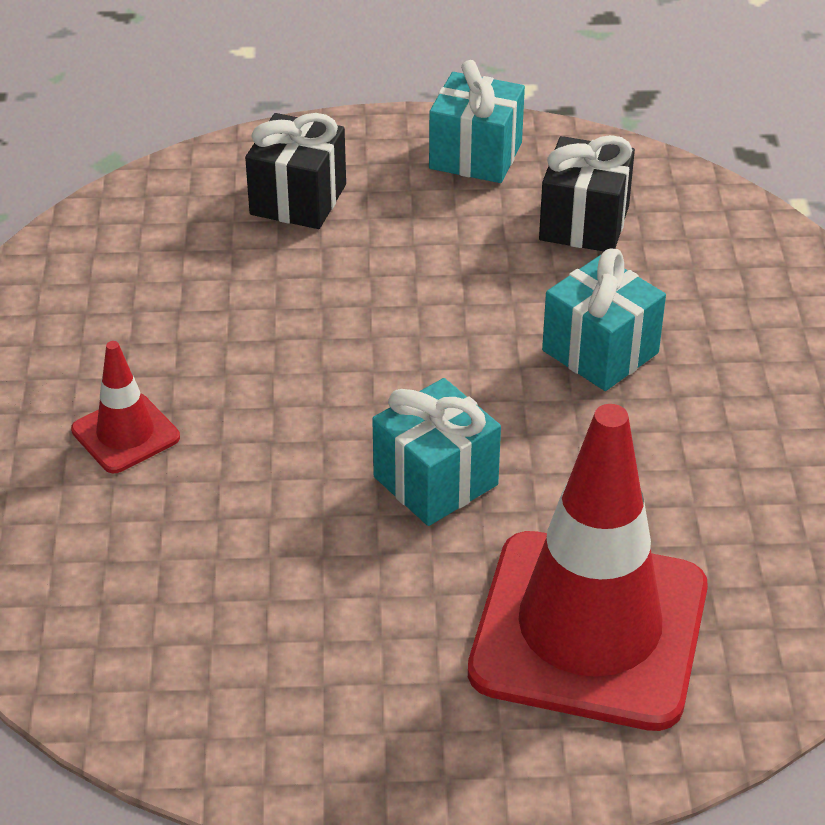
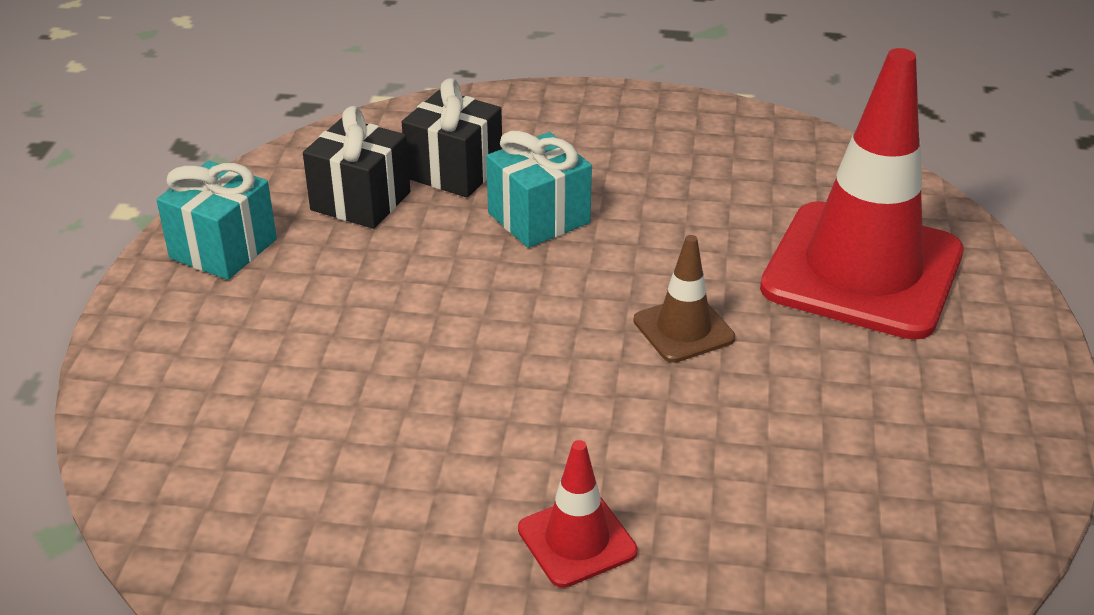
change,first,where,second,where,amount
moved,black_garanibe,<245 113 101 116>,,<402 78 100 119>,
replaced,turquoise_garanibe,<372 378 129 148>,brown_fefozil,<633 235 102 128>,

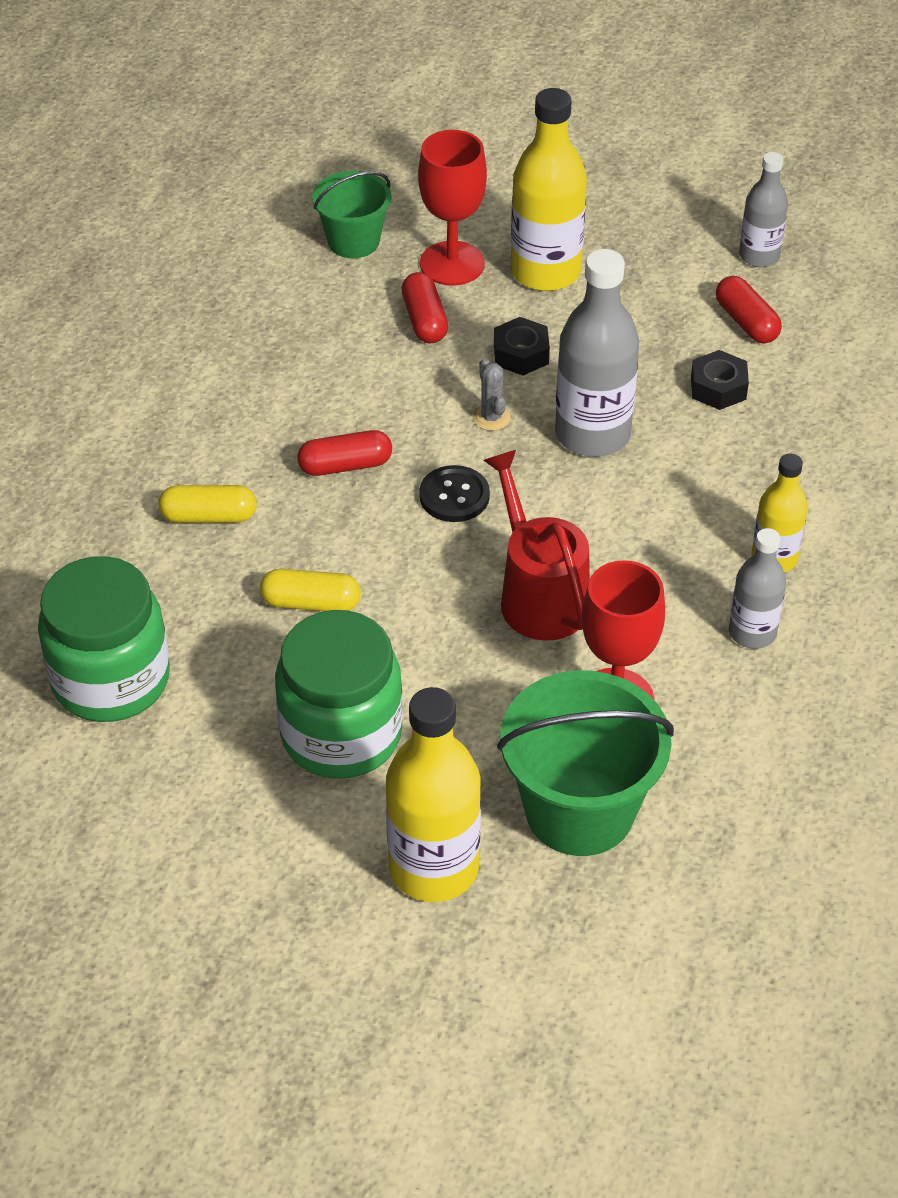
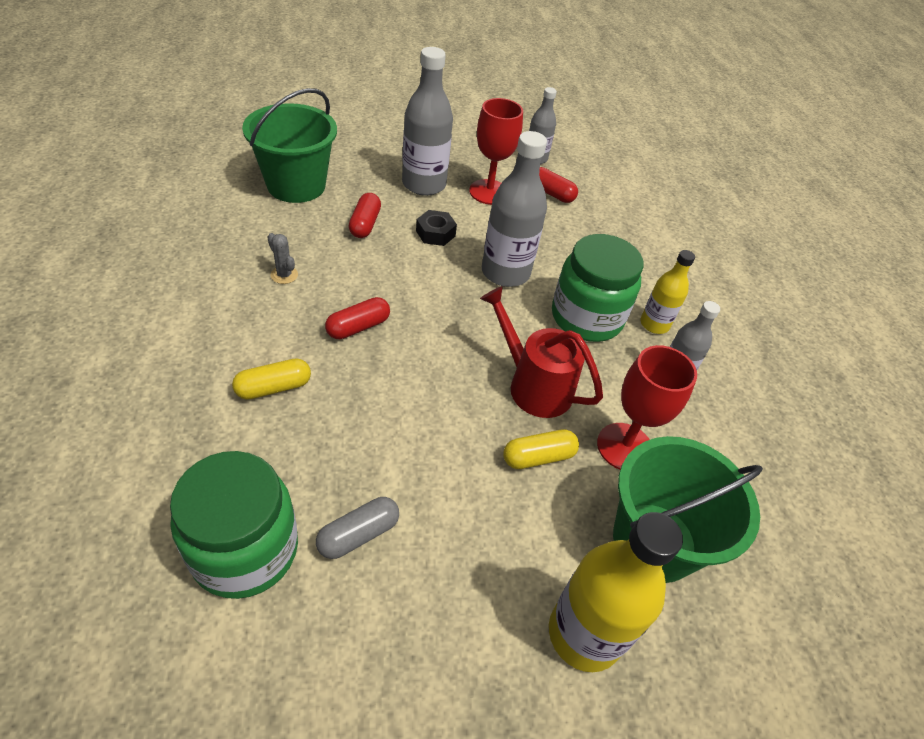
change,first,where,second,where,amount
recoloured,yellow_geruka,<511 88 76 203>,grey_geruka,<402 47 51 149>,
moved,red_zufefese,<418 130 69 156>,,<469 98 54 107>,
resized,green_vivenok,<312 171 79 87>,,<242 88 95 115>,x1.67
turned,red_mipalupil,<401 272 47 71>,,<349 193 32 45>,45 degrees clockwise
removed,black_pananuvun,<691 350 58 60>,,,
moved,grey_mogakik,<472 358 39 73>,,<268 233 30 51>,
removed,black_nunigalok,<419 465 71 57>,,,
moved,yellow_mipalupil,<260 569 101 42>,,<503 429 76 40>,
moved,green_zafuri,<275 610 128 169>,,<552 234 92 108>,
added,,,grey_mipalupil,<316 497 83 62>,

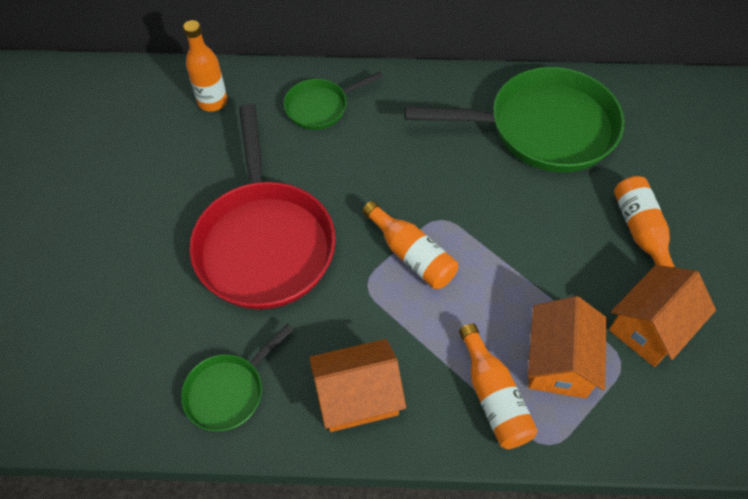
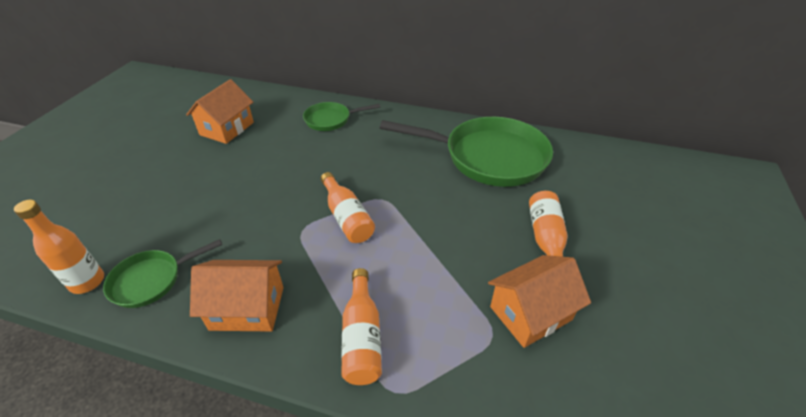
change,first,where,second,where,amount
moved,orange_geruka,<183 20 45 92>,,<14 200 90 94>,
removed,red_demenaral,<189 104 147 205>,,,
moved,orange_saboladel,<528 296 78 102>,,<186 79 68 65>,

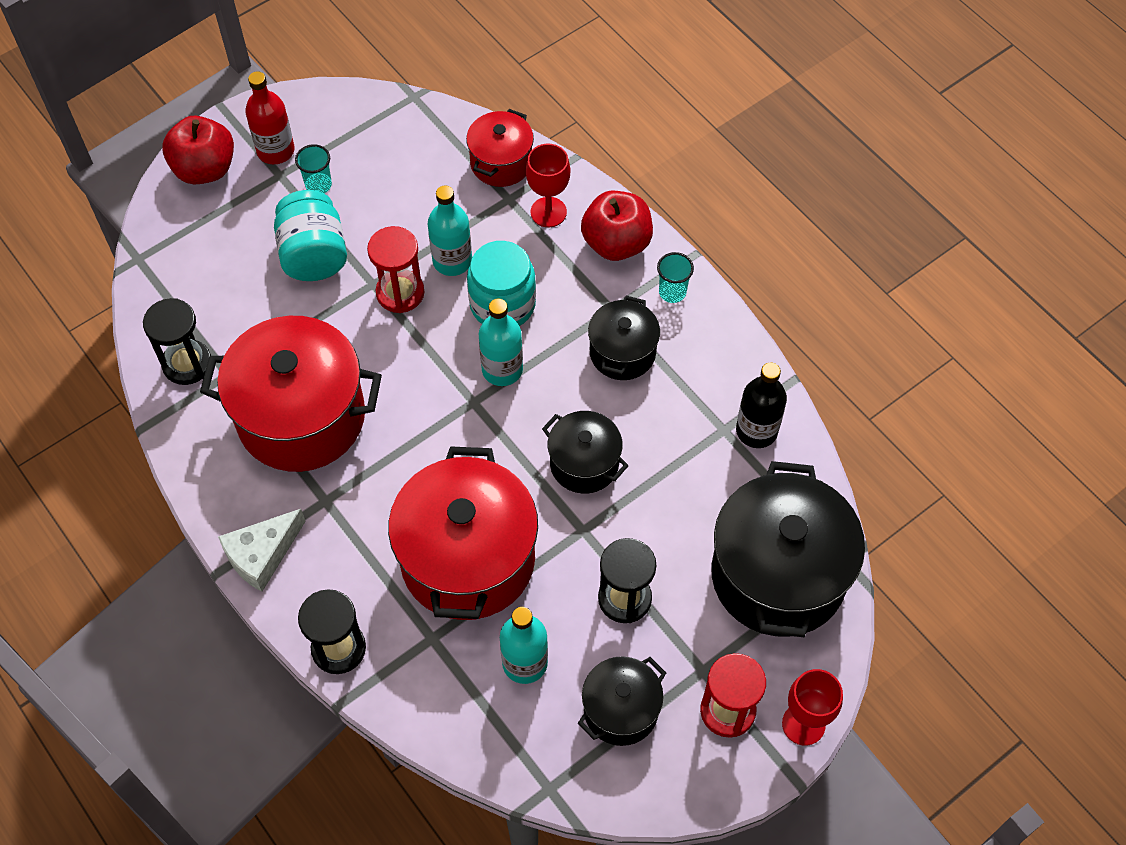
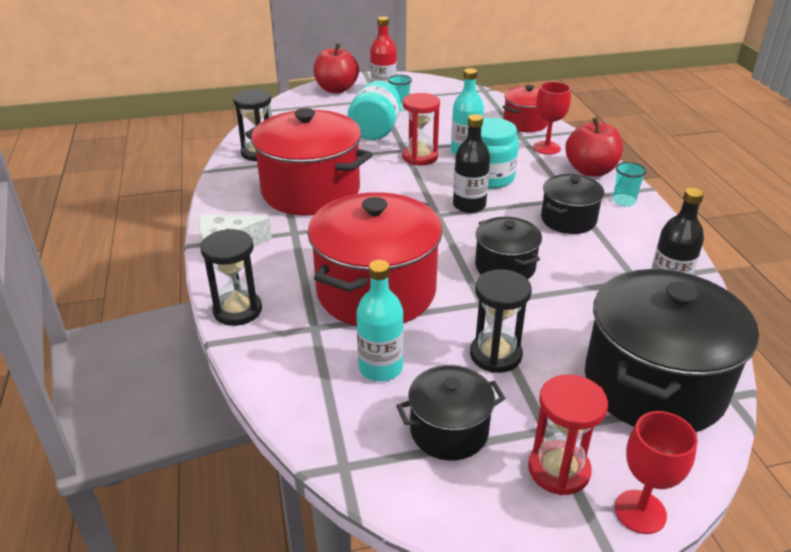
change,first,where,second,where,amount
recoloured,turquoise_geruka,<479 299 44 87>,black_geruka,<453 114 37 99>,

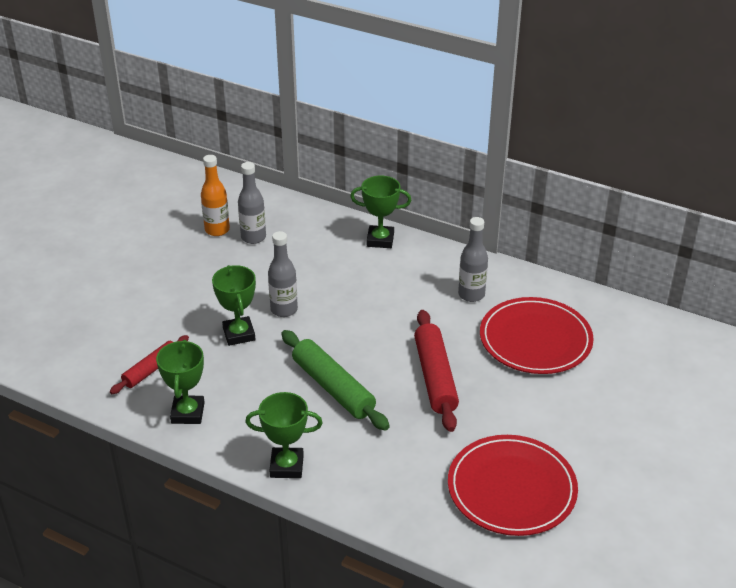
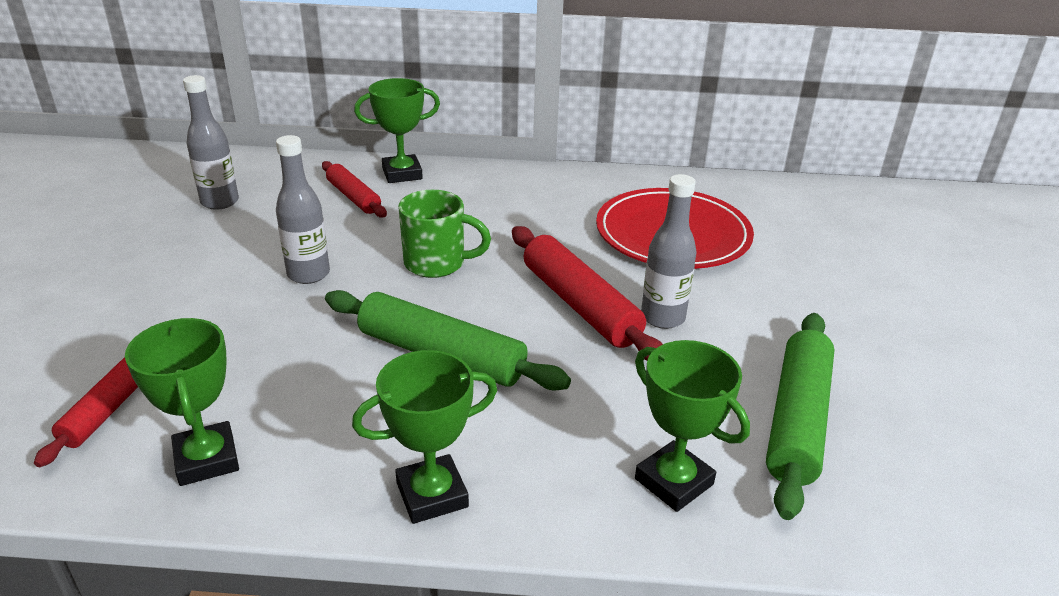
change,first,where,second,where,amount
removed,orange_geruka,<201 155 29 81>,,,
moved,grey_geruka,<458 217 30 85>,,<641 174 55 155>,
moved,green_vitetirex,<212 265 44 81>,,<635 340 115 172>,
replaced,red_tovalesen,<448 435 130 101>,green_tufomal,<766 313 69 207>,
added,,,red_tufomal,<322 161 65 57>,
added,,,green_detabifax,<398 190 93 88>,

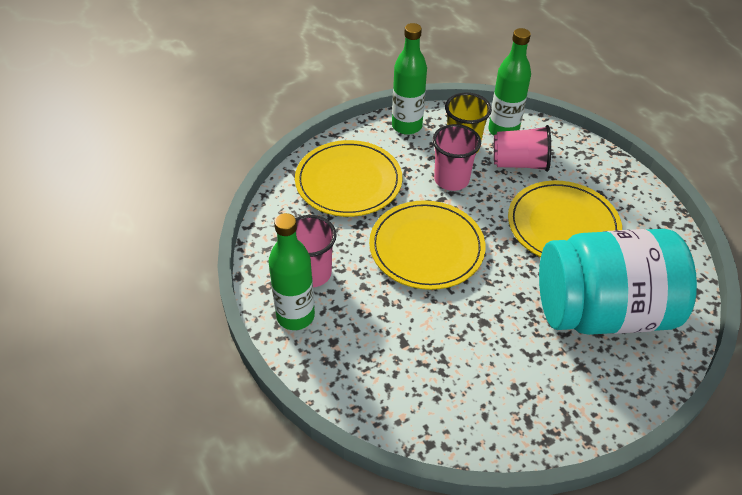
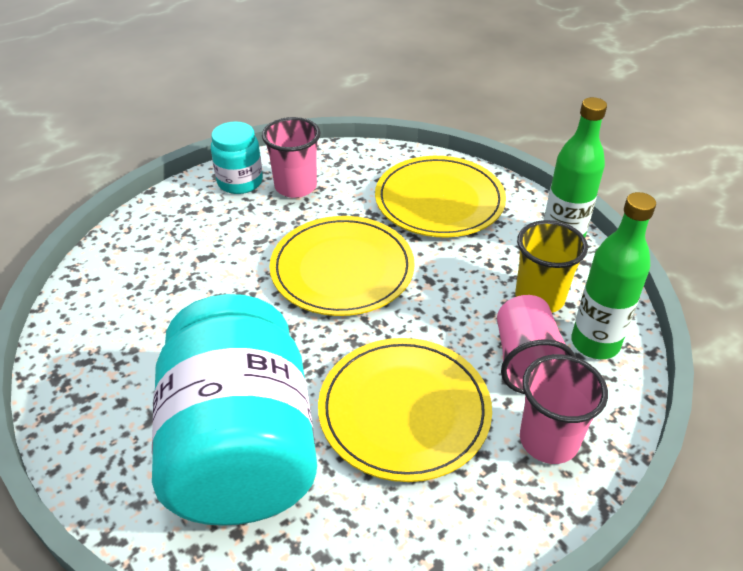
change,first,where,second,where,amount
moved,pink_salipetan,<432 124 49 67>,,<520 354 88 110>,
replaced,green_geruka,<268 213 47 117>,turquoise_zafuri,<211 121 52 73>,

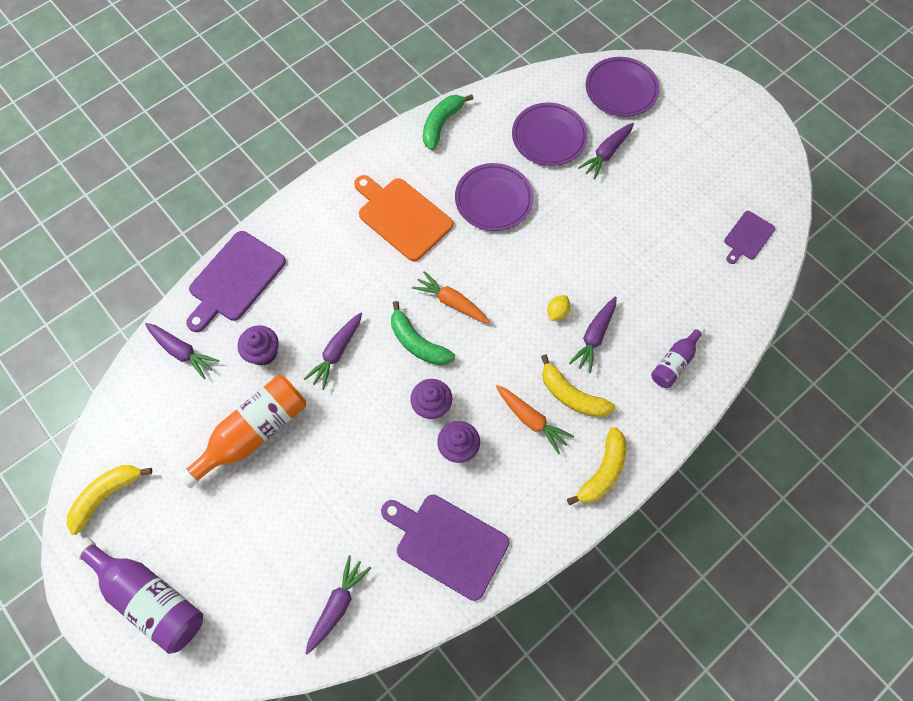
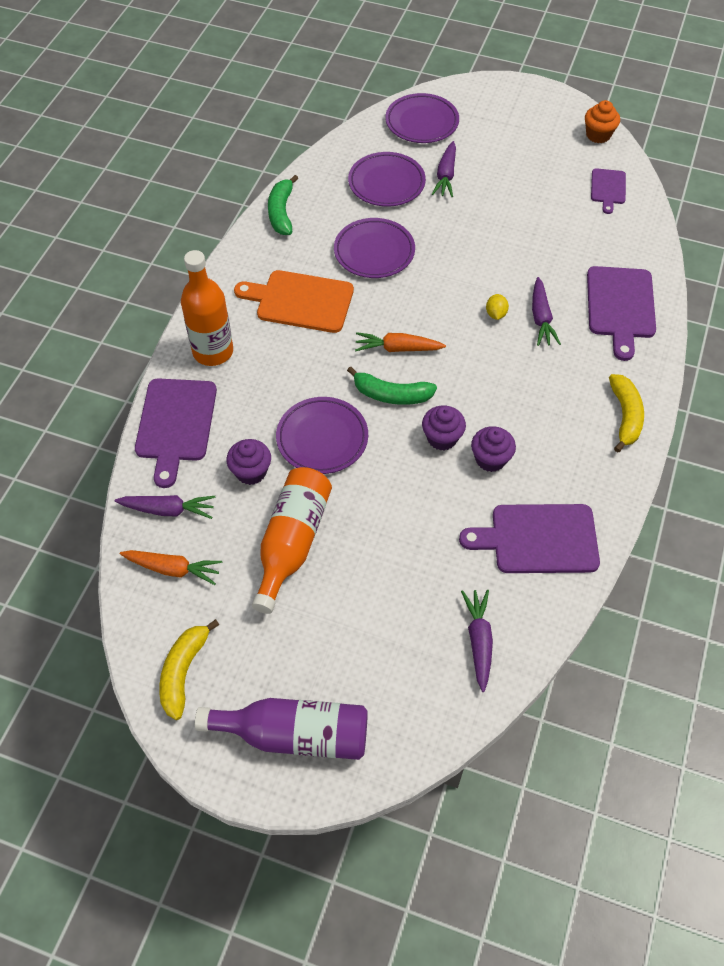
change,first,where,second,where,amount
replaced,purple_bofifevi,<304 313 58 77>,purple_tovalesen,<276 397 92 77>,
replaced,purple_geruka,<651 325 54 63>,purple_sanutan,<587 266 69 95>,
removed,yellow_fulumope,<541 354 74 63>,,,
moved,orange_bofifevi,<496 385 78 69>,,<120 550 102 35>,
added,,,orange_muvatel,<585 100 35 43>,
added,,,orange_geruka,<181 250 52 116>,

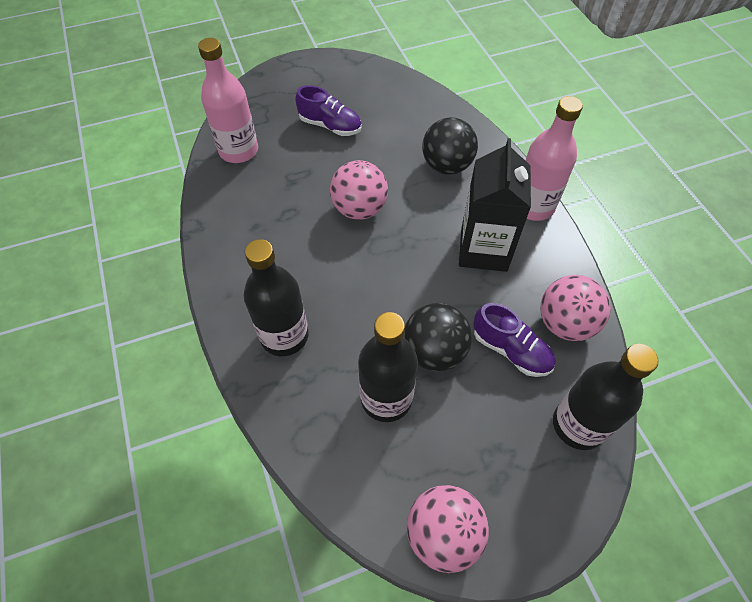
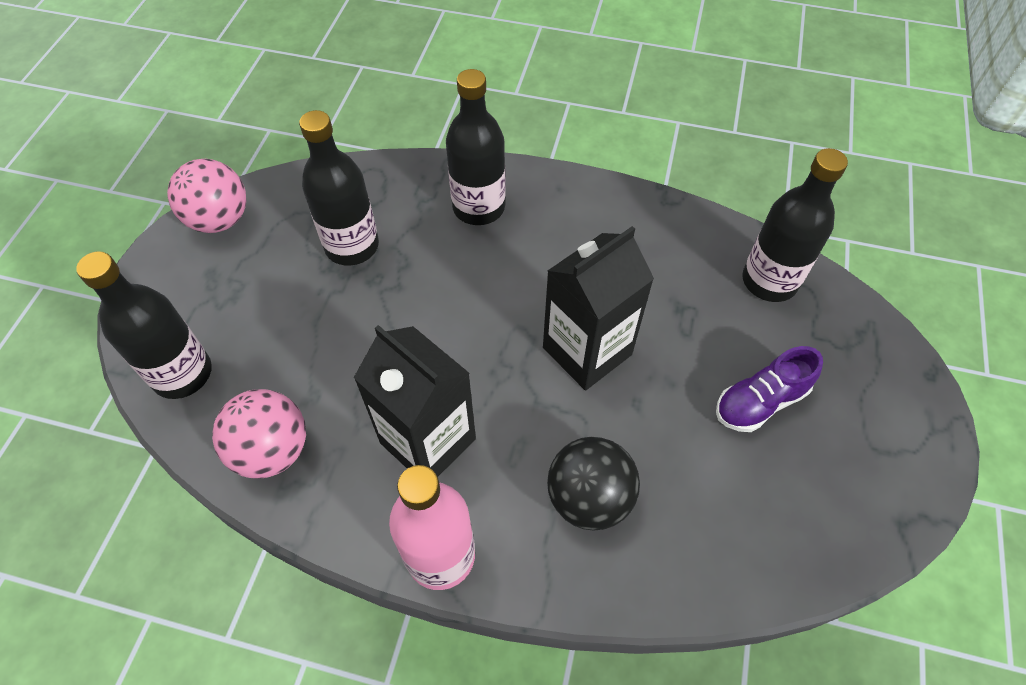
change,first,where,second,where,amount
recoloured,pink_geruka,<198 38 60 125>,black_geruka,<742 148 106 154>,
replaced,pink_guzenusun,<330 160 58 60>,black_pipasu,<543 226 111 164>,
removed,black_guzenusun,<404 303 68 68>,,,
removed,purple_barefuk,<473 303 82 74>,,,

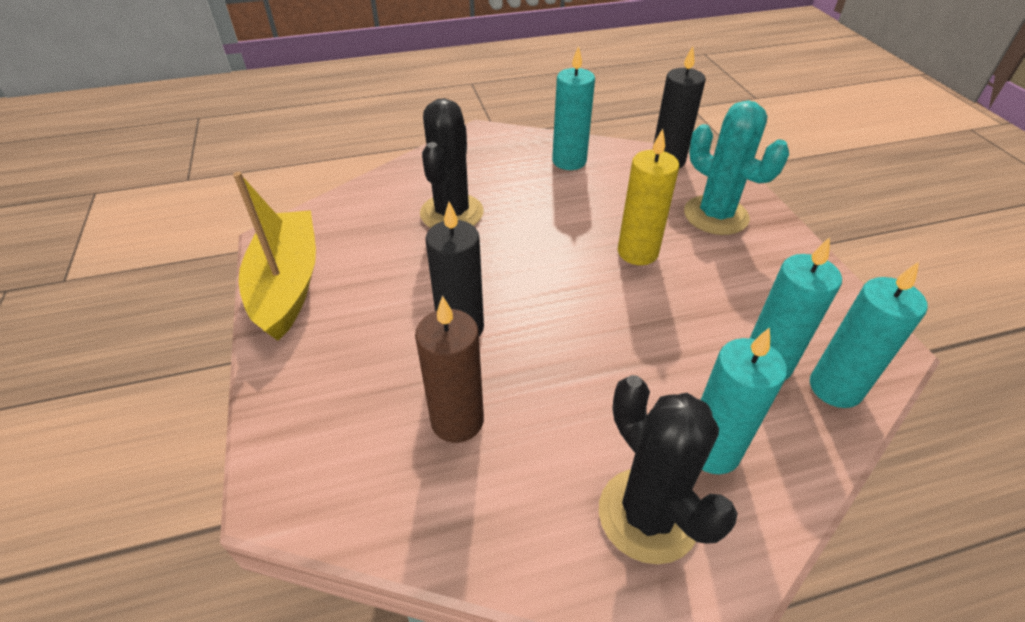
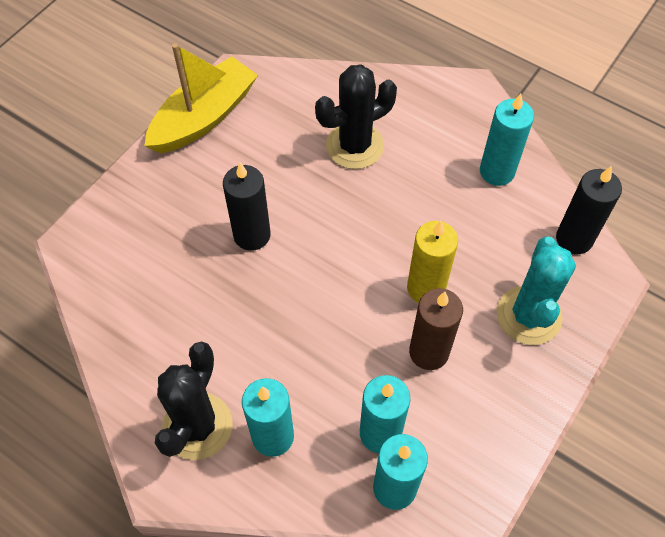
change,first,where,second,where,amount
moved,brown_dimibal,<415 296 69 147>,,<409 288 54 82>,

